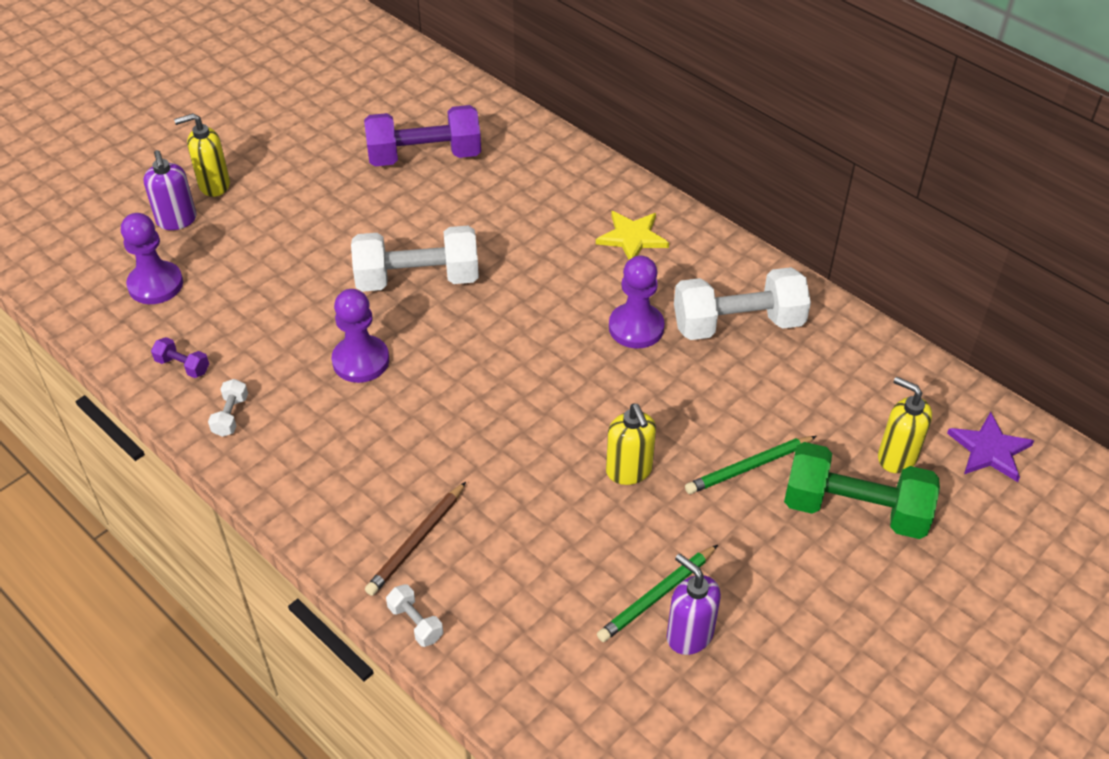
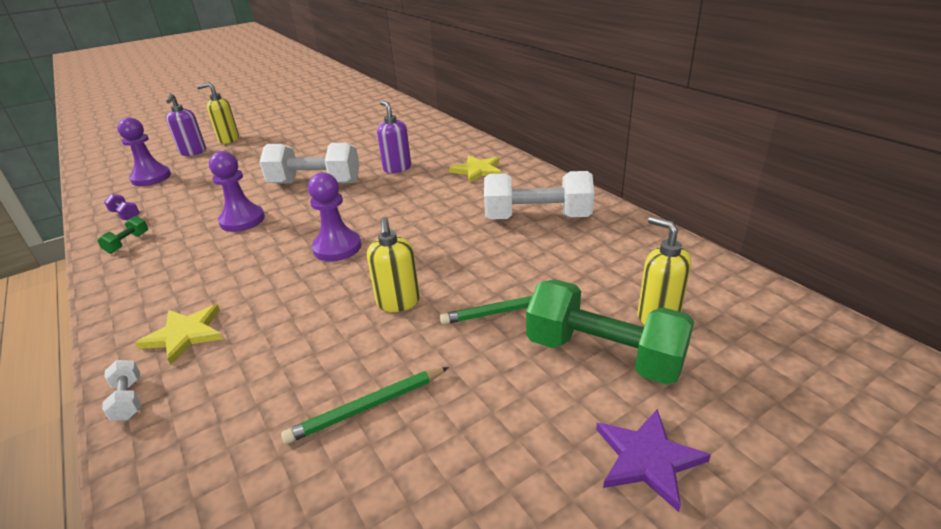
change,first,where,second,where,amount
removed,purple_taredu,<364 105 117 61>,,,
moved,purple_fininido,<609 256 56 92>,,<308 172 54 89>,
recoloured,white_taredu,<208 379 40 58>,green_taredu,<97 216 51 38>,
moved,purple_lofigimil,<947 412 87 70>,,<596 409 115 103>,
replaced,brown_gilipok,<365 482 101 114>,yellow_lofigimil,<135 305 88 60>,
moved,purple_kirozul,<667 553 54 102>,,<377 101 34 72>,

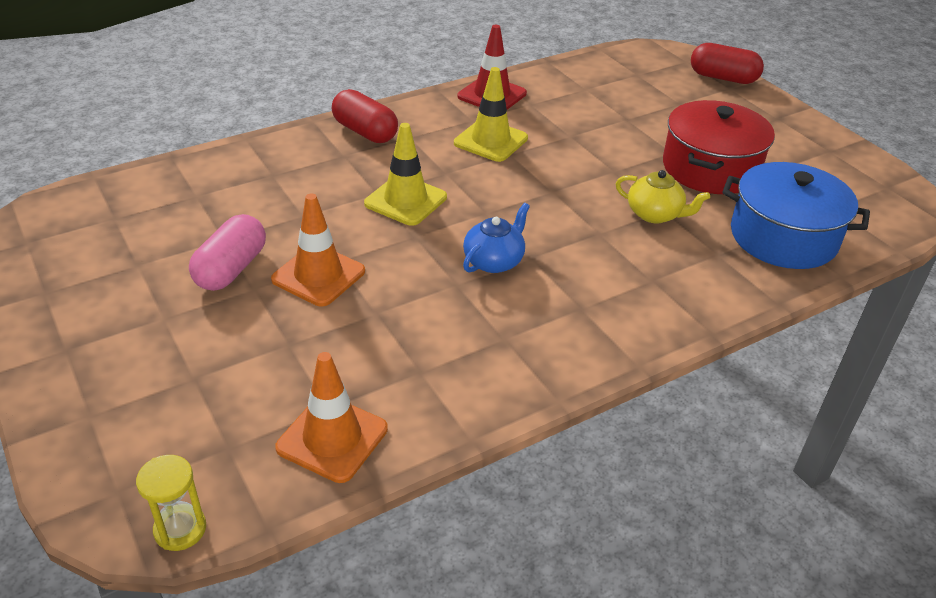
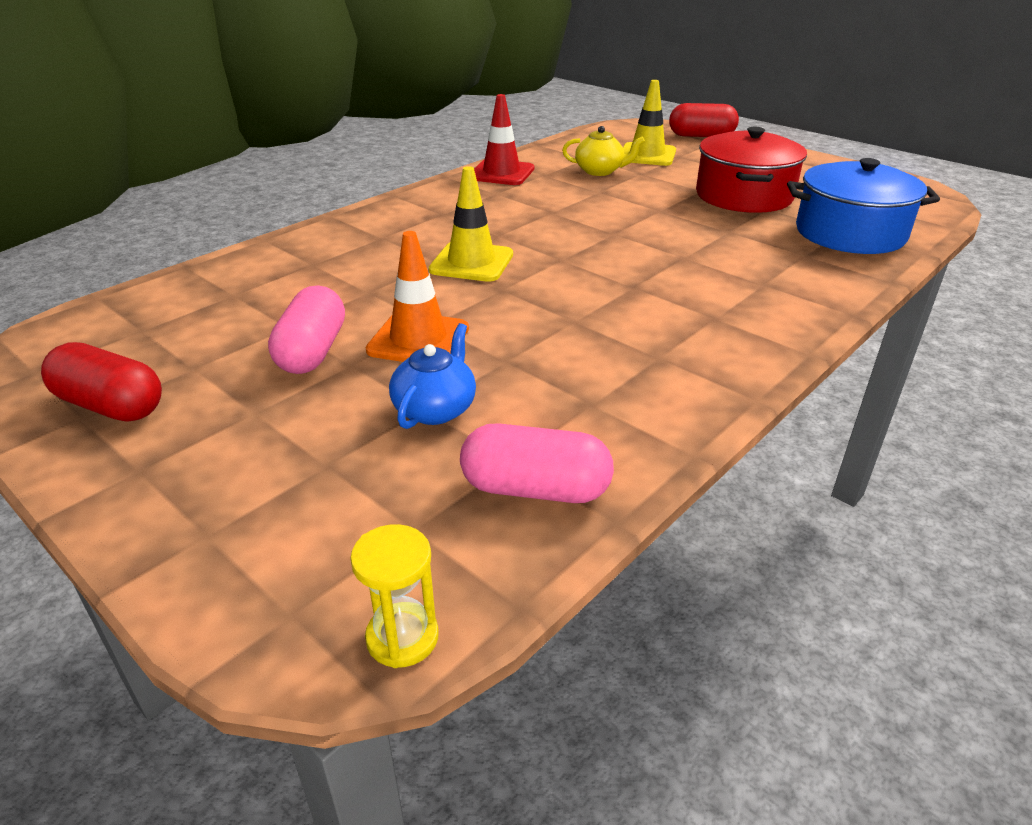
change,first,where,second,where,amount
moved,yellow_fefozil,<454 67 74 95>,,<623 80 53 86>,
moved,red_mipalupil,<332 89 66 54>,,<41 342 121 80>,
moved,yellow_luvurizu,<616 170 94 53>,,<562 126 83 50>,
moved,blue_luvurizu,<463 203 67 70>,,<389 323 87 106>,
replaced,orange_fefozil,<275 352 113 131>,pink_mipalupil,<460 423 154 80>,

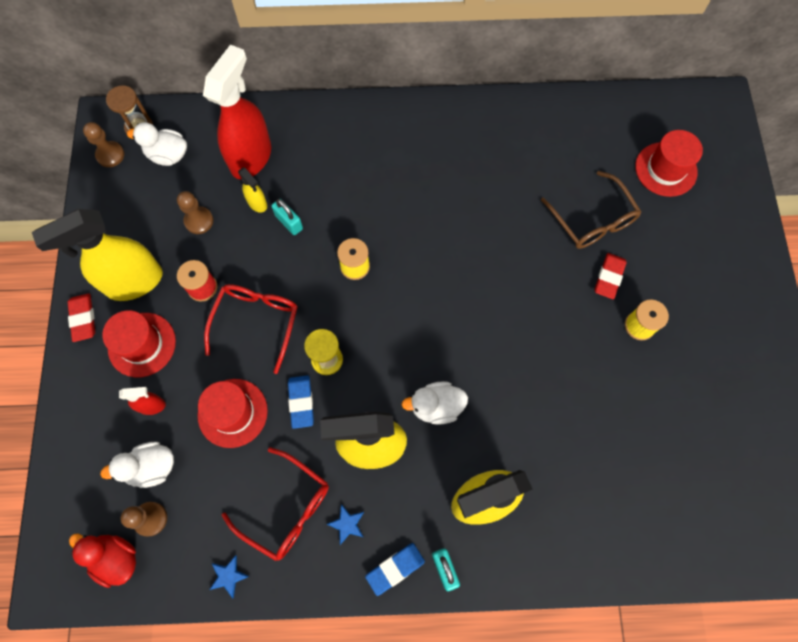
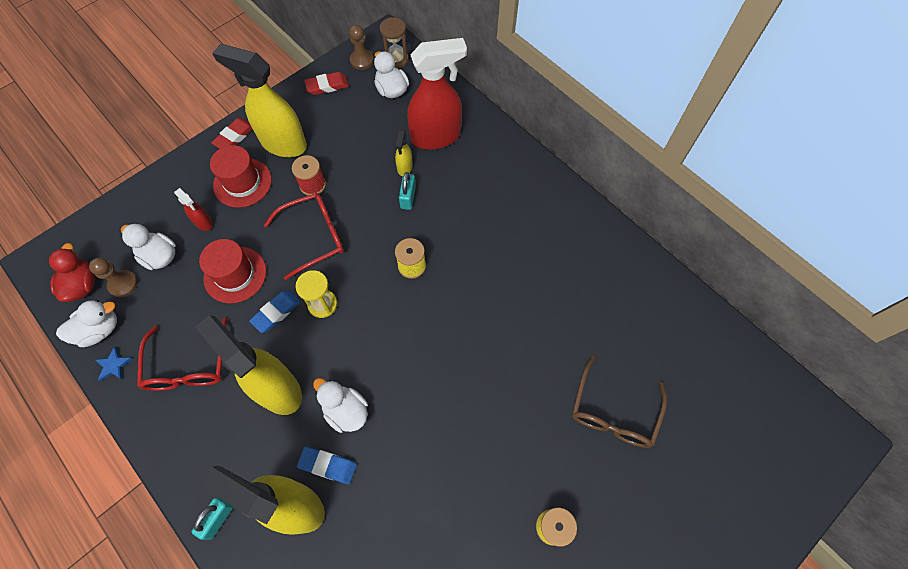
change,first,where,second,where,amount
removed,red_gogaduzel,<635 130 68 67>,,,
removed,brown_fininido,<177 191 36 43>,,,
moved,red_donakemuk,<595 253 32 46>,,<304 72 45 23>,
removed,blue_lofigimil,<327 504 37 41>,,,
moved,blue_donakemuk,<365 543 60 53>,,<297 446 60 38>,
added,,,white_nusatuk,<56 300 61 47>,

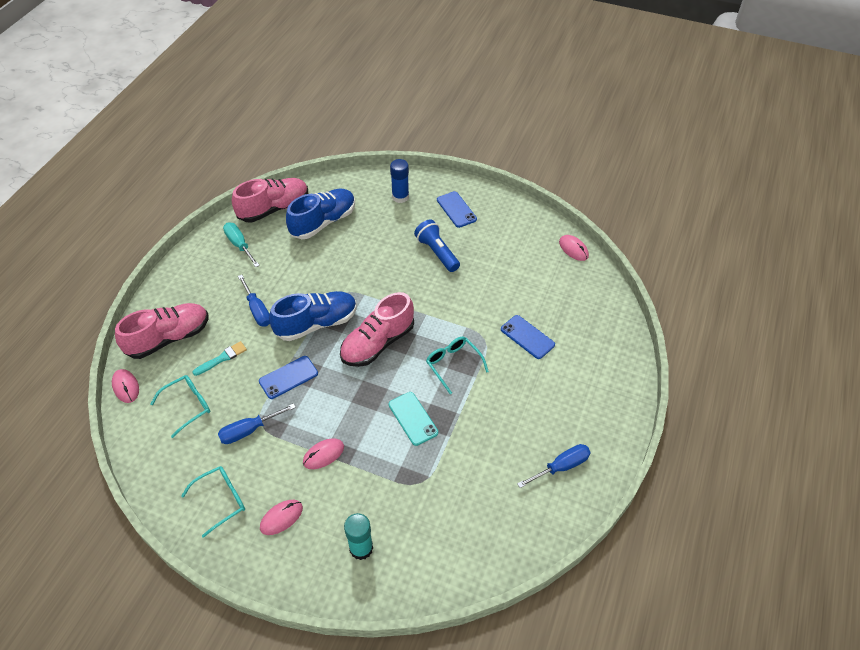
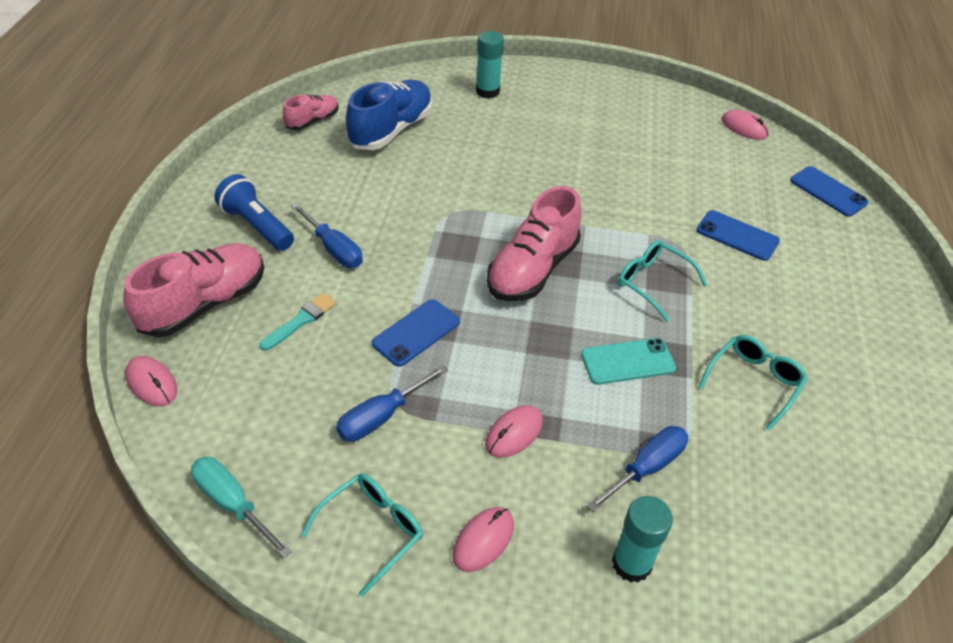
change,first,where,second,where,amount
recoloured,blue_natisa,<390 159 19 44>,turquoise_natisa,<476 31 28 68>,
resized,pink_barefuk,<232 178 76 44>,,<283 94 56 36>,x0.55
moved,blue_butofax,<437 191 40 37>,,<790 166 79 51>,
moved,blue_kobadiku,<414 220 46 52>,,<214 174 80 77>,
moved,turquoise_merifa,<223 223 37 44>,,<191 457 101 101>,
removed,blue_barefuk,<269 291 88 50>,,,
moved,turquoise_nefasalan,<151 375 59 63>,,<698 335 110 95>,
turned,turquoise_butofax,<389 392 49 54>,,<581 338 95 47>,60 degrees counterclockwise
moved,blue_merifa,<517 444 74 44>,,<587 426 101 86>,

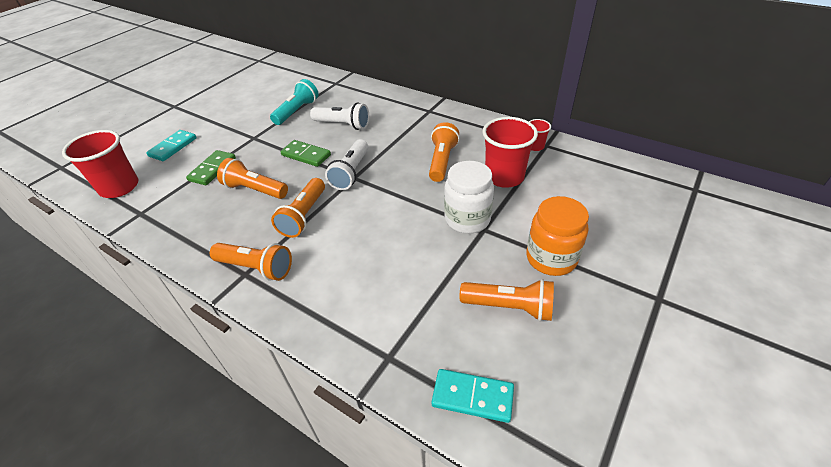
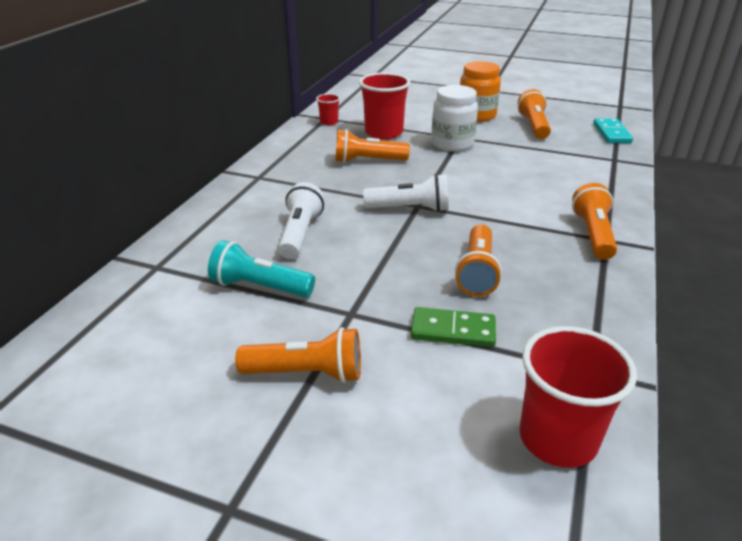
change,first,where,second,where,amount
removed,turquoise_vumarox,<146 130 50 31>,,,
removed,green_vumarox,<280 140 51 27>,,,
moved,orange_kobadiku,<271 178 54 60>,,<235 327 126 56>,

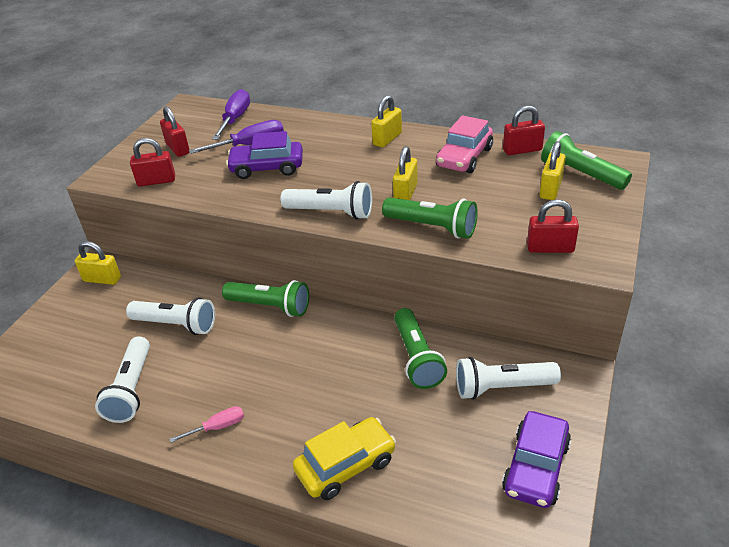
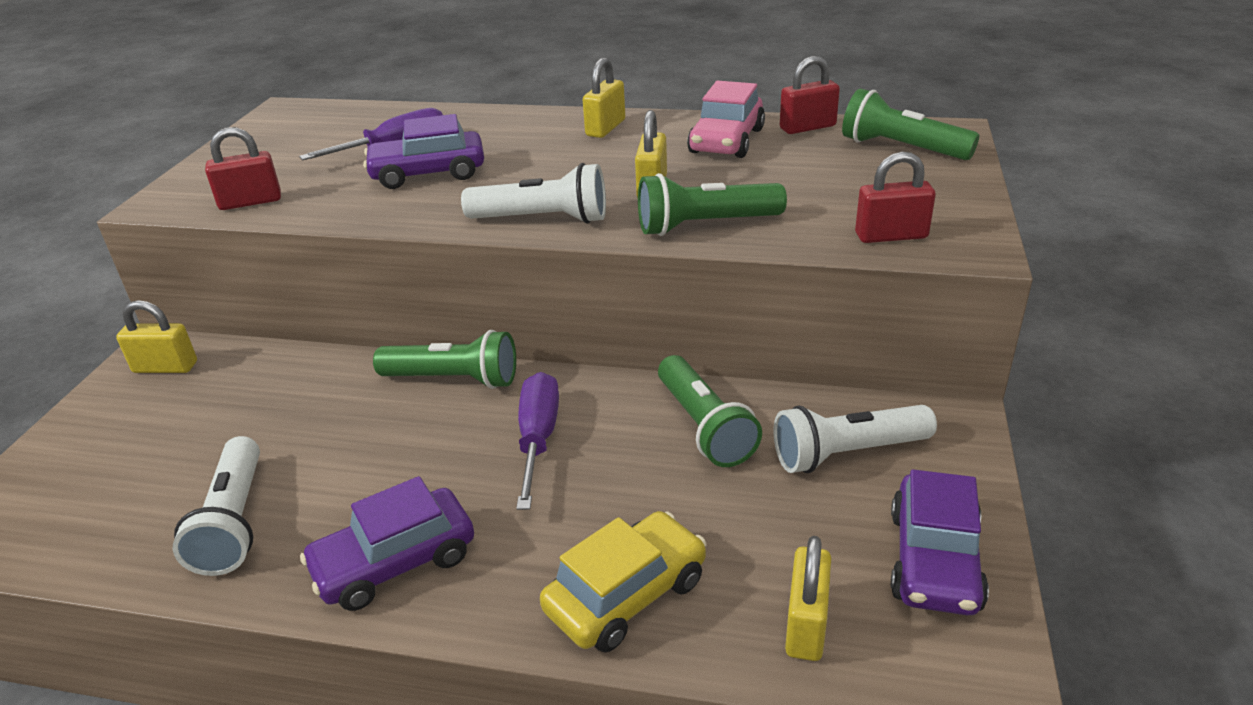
change,first,where,second,where,amount
moved,purple_merifa,<212 89 38 51>,,<516 372 43 138>,
removed,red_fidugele,<160 106 30 51>,,,
moved,yellow_fidugele,<539 141 27 59>,,<785 536 46 125>,
turned,green_kobadiku,<382 197 96 42>,,<638 173 149 63>,150 degrees clockwise
removed,white_kobadiku,<126 297 89 38>,,,
replaced,pink_merifa,<169 406 75 37>,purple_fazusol,<300 476 174 135>,

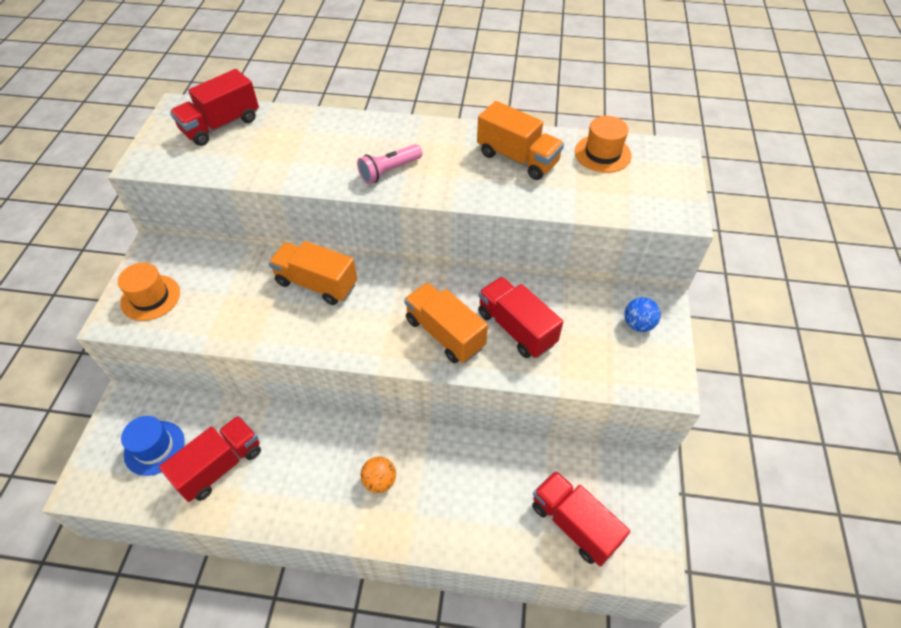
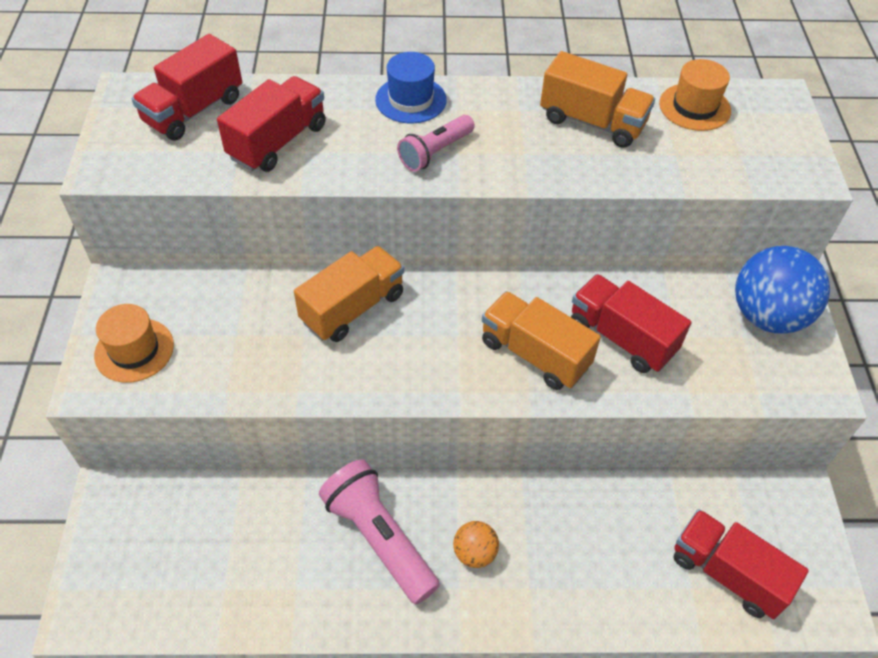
change,first,where,second,where,amount
turned,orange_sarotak,<269 241 88 64>,,<294 246 110 96>,120 degrees clockwise
resized,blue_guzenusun,<624 297 37 35>,,<735 246 95 88>,x1.99
moved,blue_gogaduzel,<121 416 64 60>,,<375 52 72 72>,
moved,red_sarotak,<159 416 102 86>,,<217 76 109 96>,
added,,,pink_kobadiku,<319 459 121 145>,

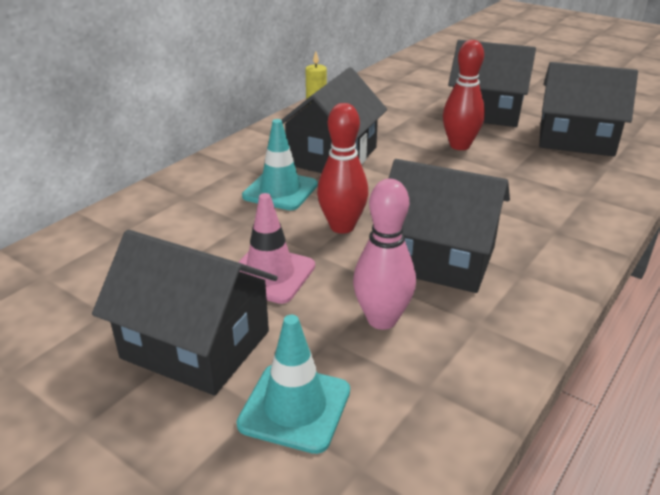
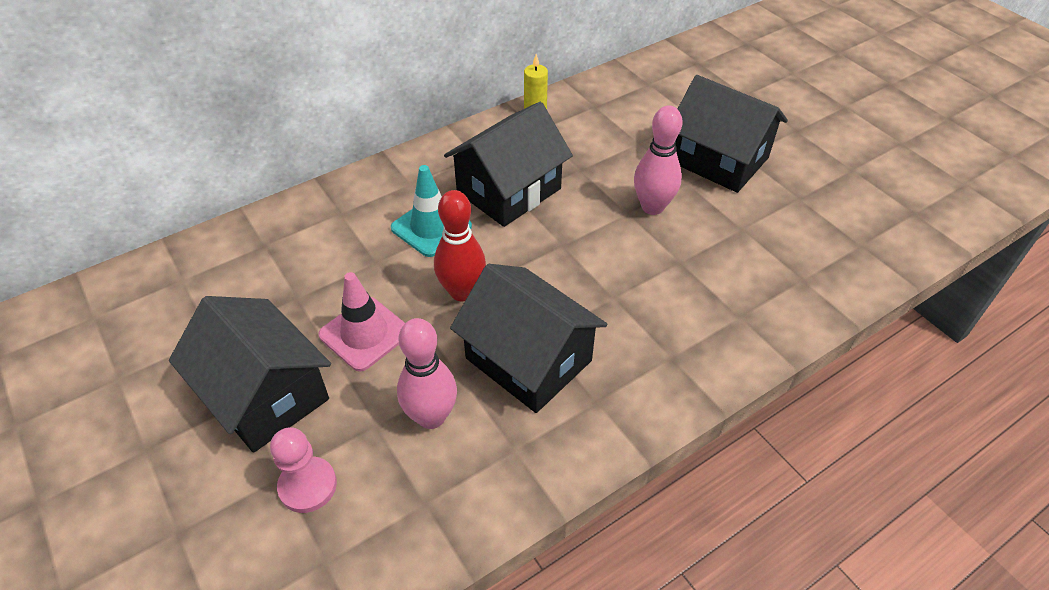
change,first,where,second,where,amount
recoloured,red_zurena,<443 40 42 110>,pink_zurena,<634 105 48 110>,
removed,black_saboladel,<539 62 99 94>,,,
replaced,turquoise_fefozil,<236 315 114 139>,pink_fininido,<270 427 67 86>,

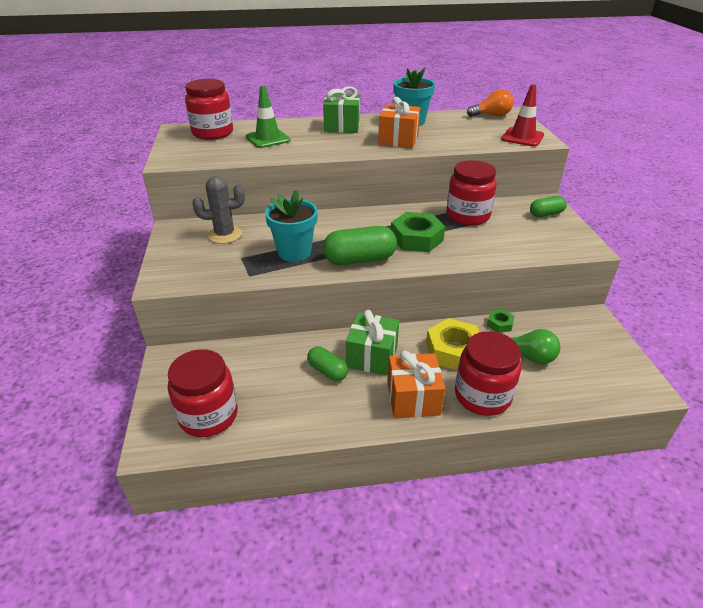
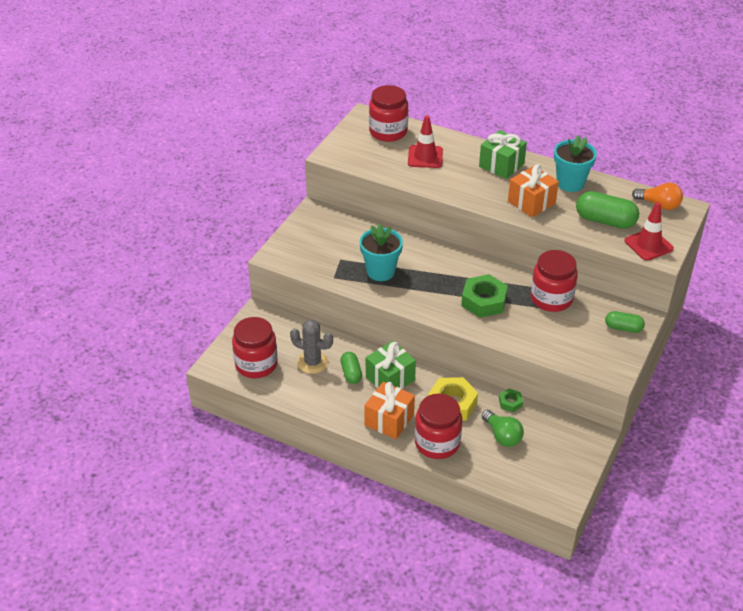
change,first,where,second,where,amount
recoloured,green_fefozil,<246 85 45 63>,red_fefozil,<408 116 35 52>,
moved,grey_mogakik,<192 176 53 68>,,<290 319 43 55>,
moved,green_mipalupil,<323 226 74 39>,,<576 191 63 38>,

